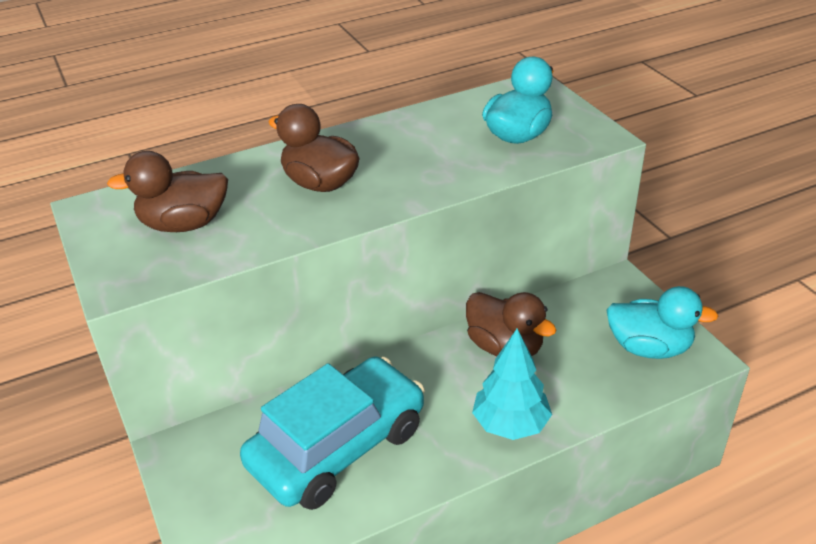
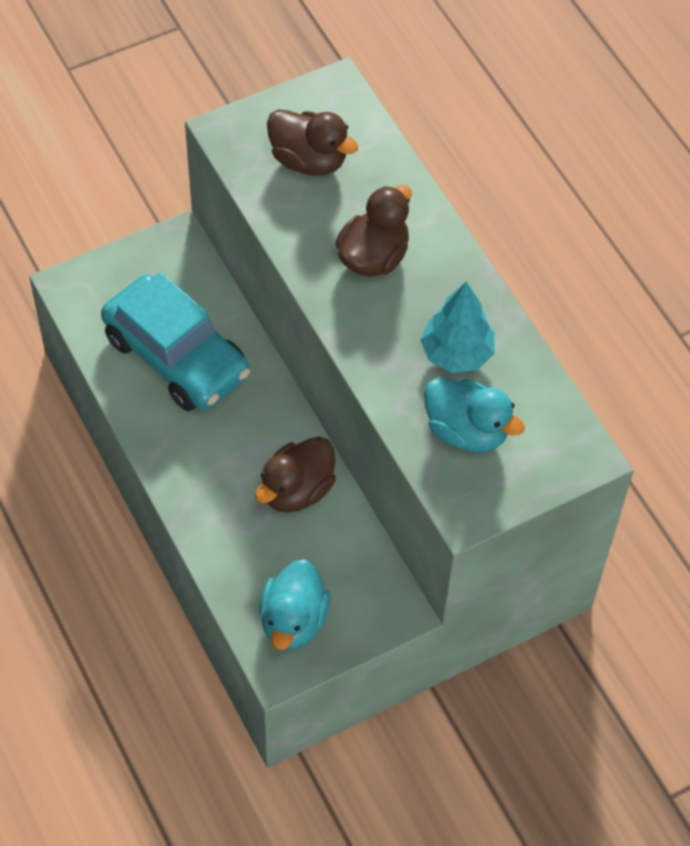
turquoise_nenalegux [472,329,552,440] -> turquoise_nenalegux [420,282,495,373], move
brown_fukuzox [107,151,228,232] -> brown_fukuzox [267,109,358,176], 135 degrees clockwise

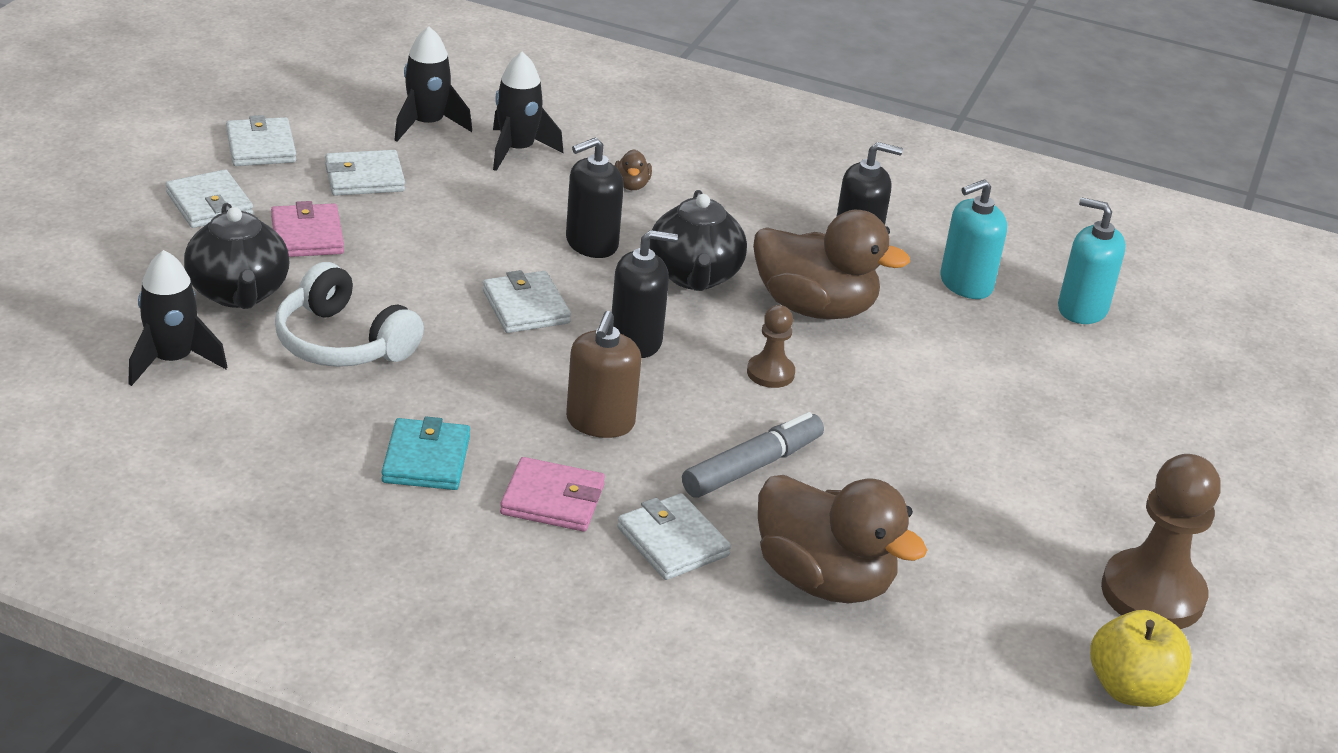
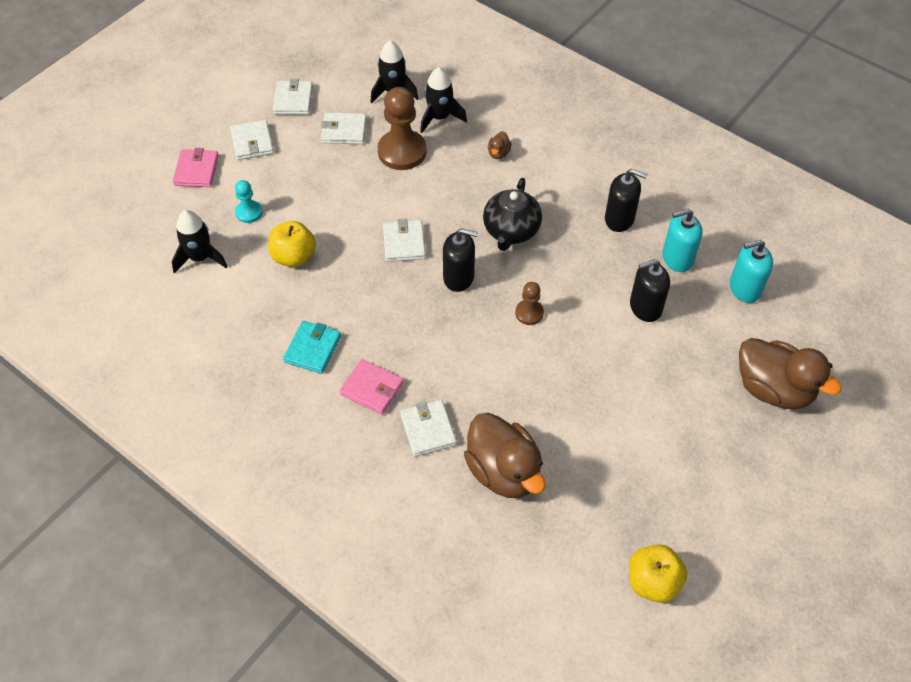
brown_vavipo [566,311,641,438] -> none
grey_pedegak [682,412,824,498] -> none
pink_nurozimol [271,201,344,257] -> pink_nurozimol [173,148,219,187], move
black_vavipo [566,137,624,258] -> black_vavipo [630,259,670,322], move
brown_fukuzox [753,210,910,319] -> brown_fukuzox [739,338,842,409], move
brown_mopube [1101,454,1221,629] -> brown_mopube [378,87,427,170], move
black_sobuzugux [184,203,290,309] -> turquoise_mopube [235,180,263,223]
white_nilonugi [275,262,424,367] -> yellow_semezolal [268,221,316,267]
turquoise_vavipo [1058,198,1126,324] -> turquoise_vavipo [730,240,773,303], 60 degrees counterclockwise

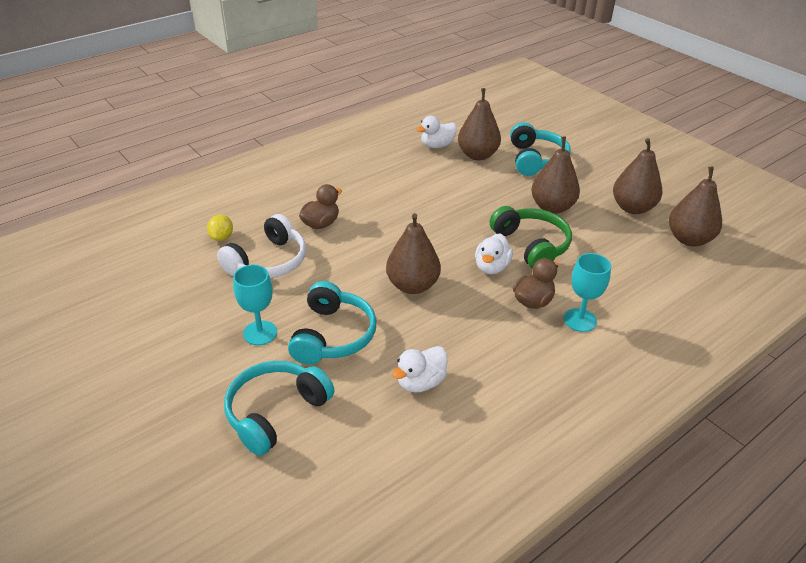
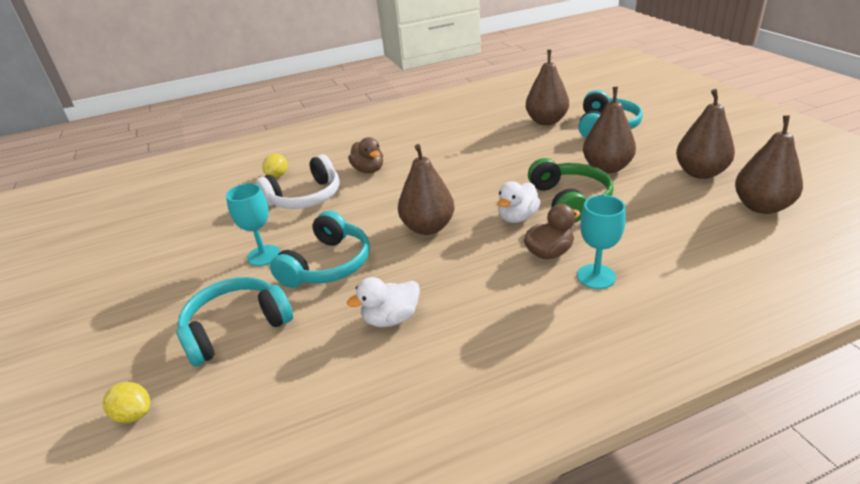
white_fukuzox [416,116,457,148] -> none
none -> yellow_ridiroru [103,382,150,423]
brown_fukuzox [299,184,342,229] -> brown_fukuzox [348,137,383,173], 90 degrees clockwise

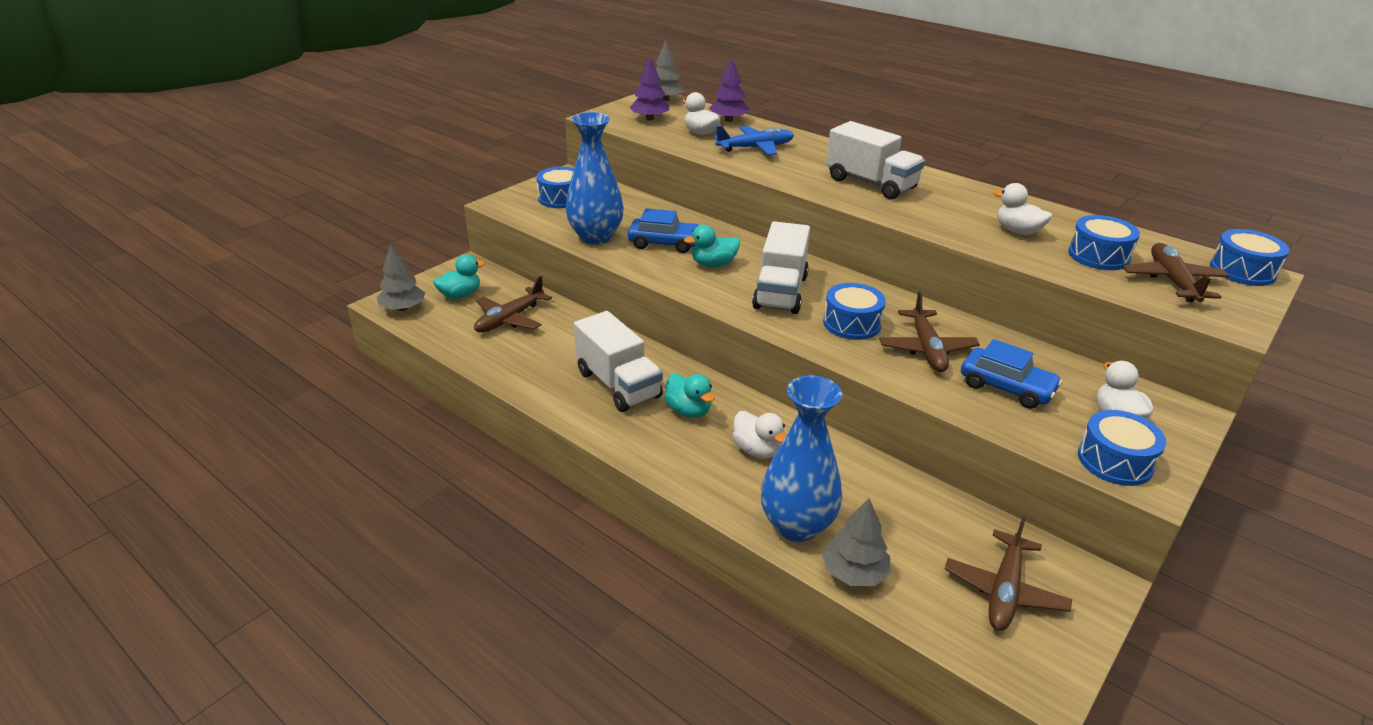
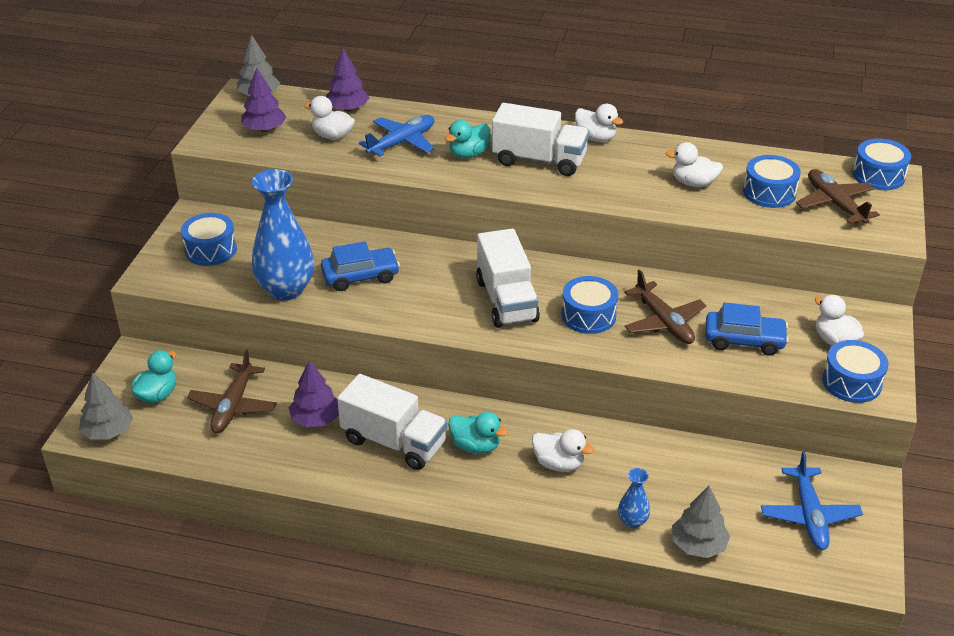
none -> purple_nenalegux [289,360,339,427]
none -> white_fukuzox [575,104,623,142]
turquoise_fukuzox [684,225,740,267] -> turquoise_fukuzox [445,120,490,158], move
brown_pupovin [945,517,1072,631] -> blue_pupovin [761,451,863,550]
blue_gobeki [761,375,842,542] -> blue_gobeki [618,468,650,529], x0.45

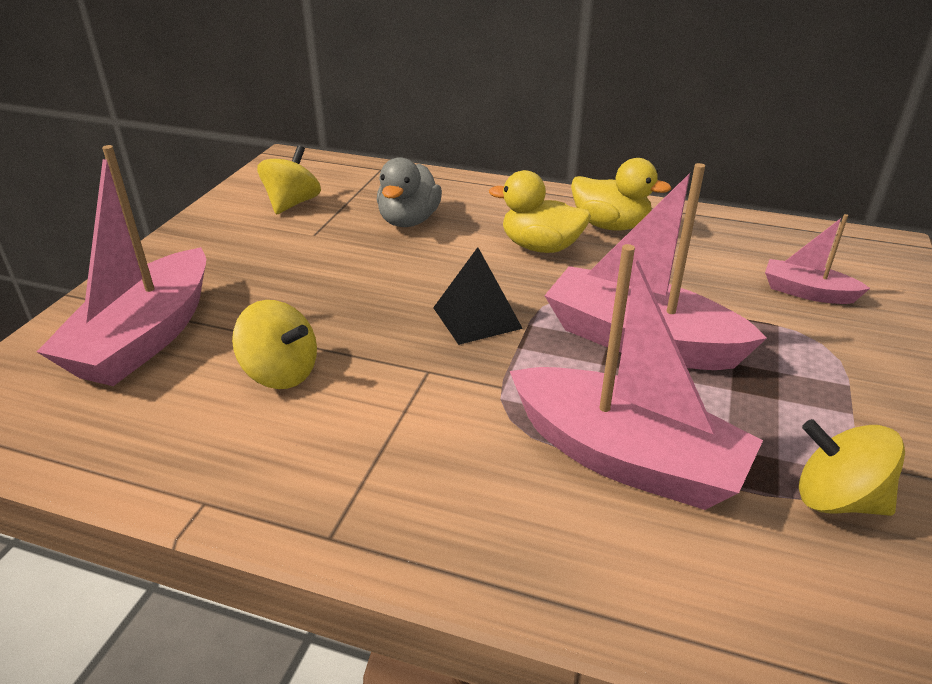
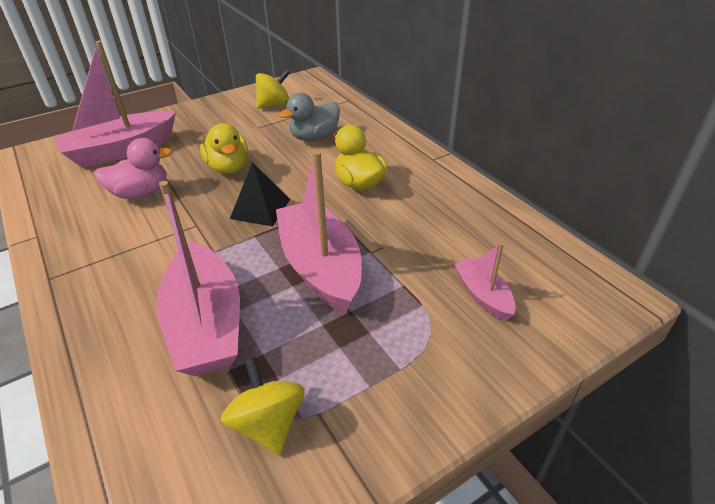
yellow_fukuzox [571,158,671,231] -> yellow_fukuzox [200,123,248,174], move
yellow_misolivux [232,300,317,389] -> pink_fukuzox [94,138,173,199]

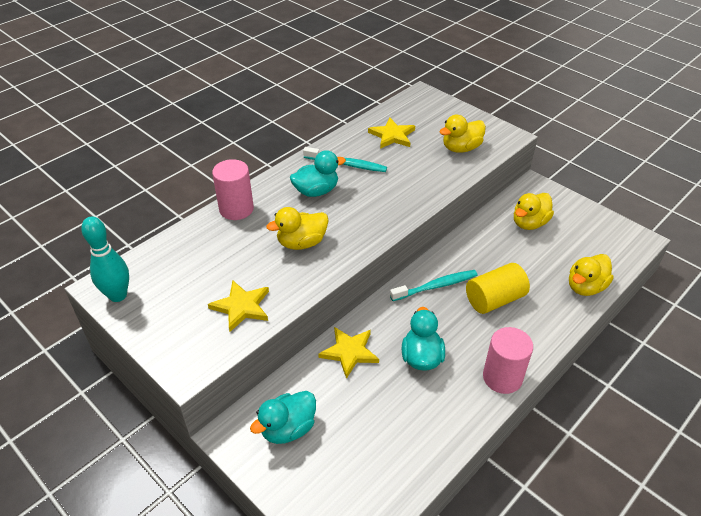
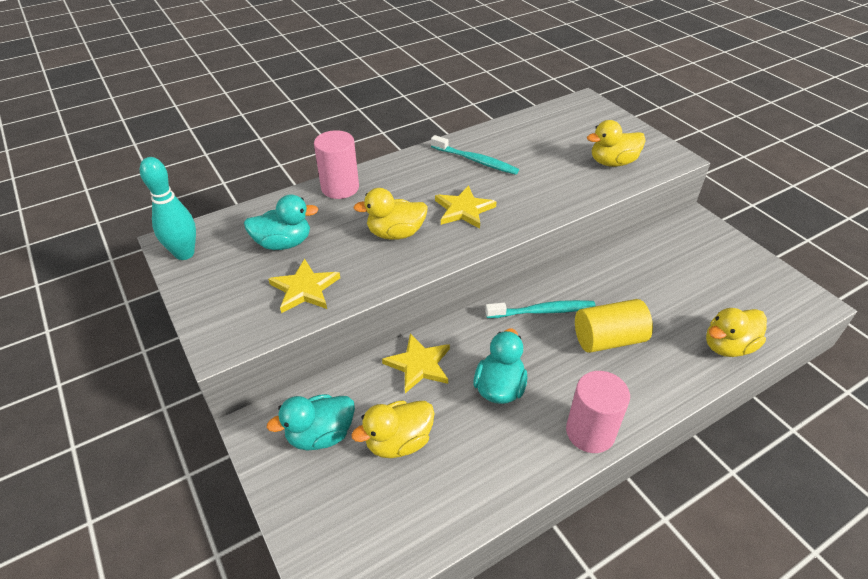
turquoise_fukuzox [290,150,346,197] -> turquoise_fukuzox [244,194,319,250], move
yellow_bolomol [368,118,415,149] -> yellow_bolomol [435,185,496,229], move
yellow_fukuzox [514,193,554,230] -> yellow_fukuzox [351,400,435,458], move

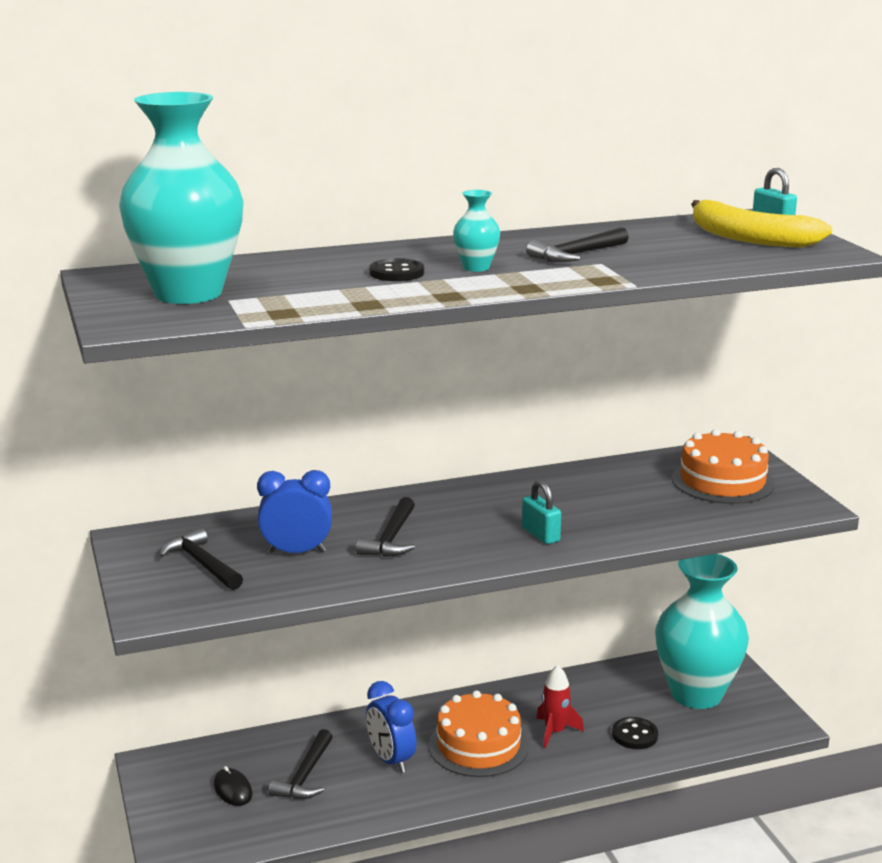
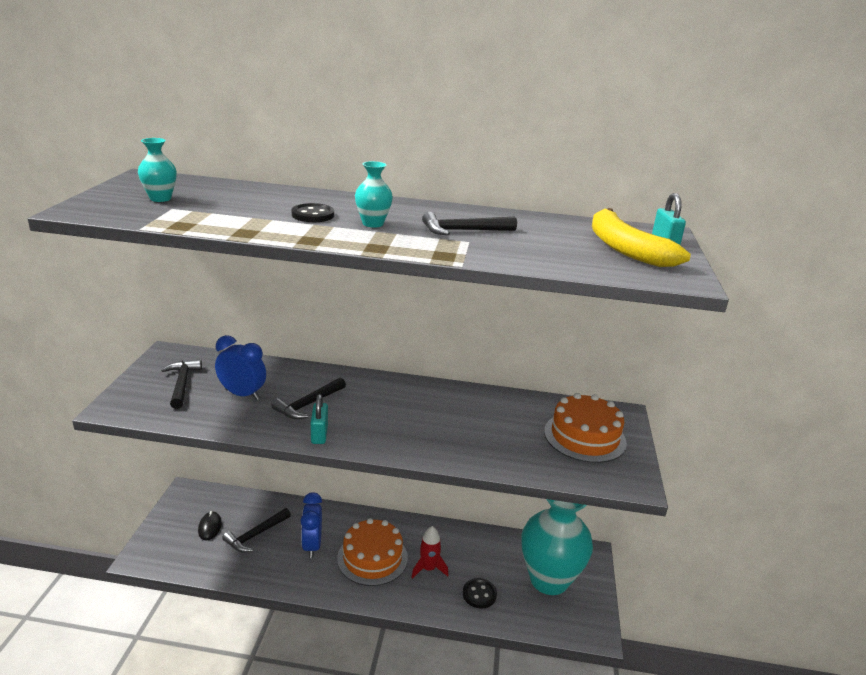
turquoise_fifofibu [522,480,561,544] -> turquoise_fifofibu [310,394,328,444], move
turquoise_gobeki [119,92,244,304] -> turquoise_gobeki [138,138,177,202], x0.42

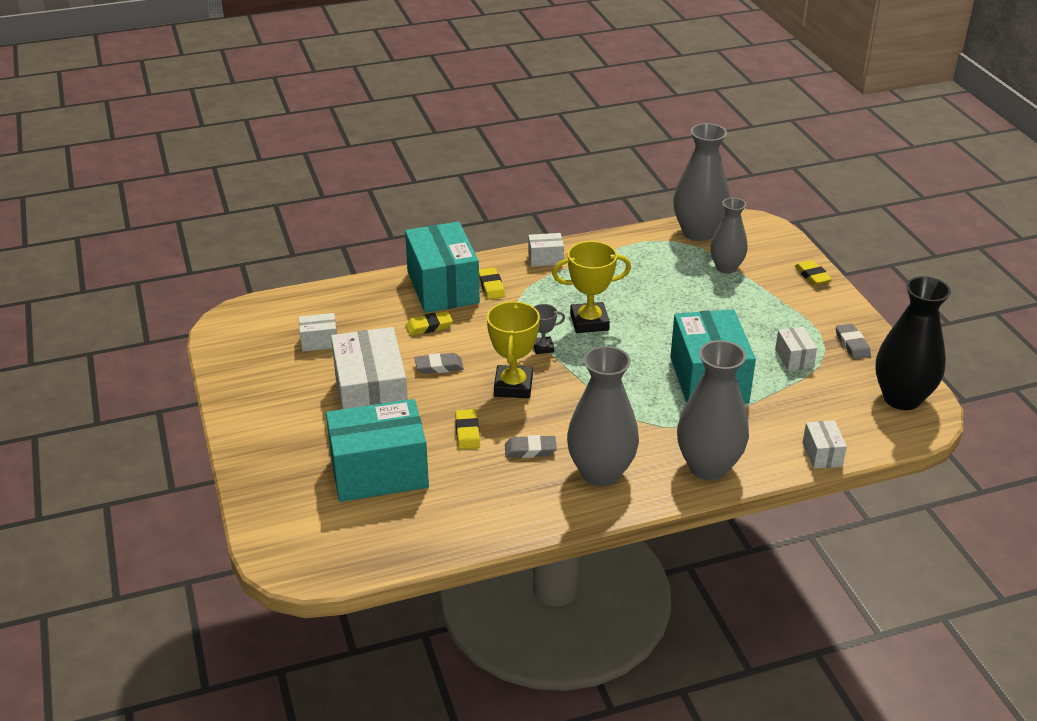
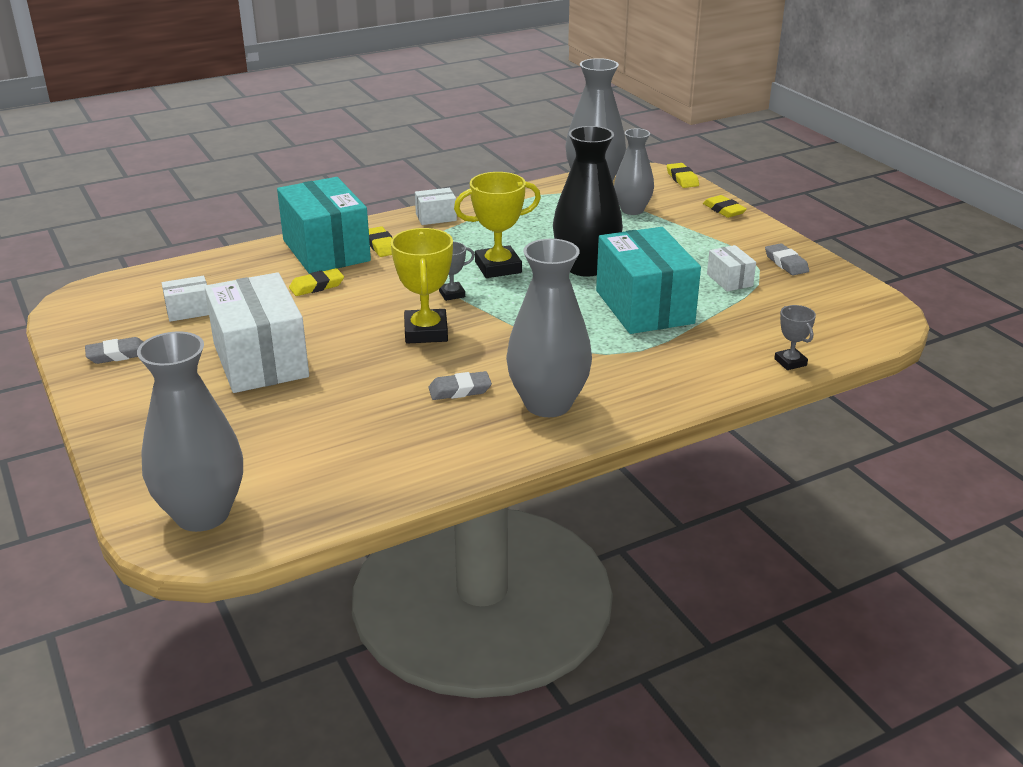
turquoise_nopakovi [326,399,429,502] -> none
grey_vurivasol [415,353,464,374] -> grey_vurivasol [85,337,143,364], move
yellow_vurivasol [455,409,480,450] -> yellow_vurivasol [667,163,699,188], move
grey_gobeki [677,340,749,480] -> grey_gobeki [137,331,243,532], move
black_gobeki [875,276,951,410] -> black_gobeki [553,126,623,277], move
white_nopakovi [802,420,847,469] -> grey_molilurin [774,305,816,370]

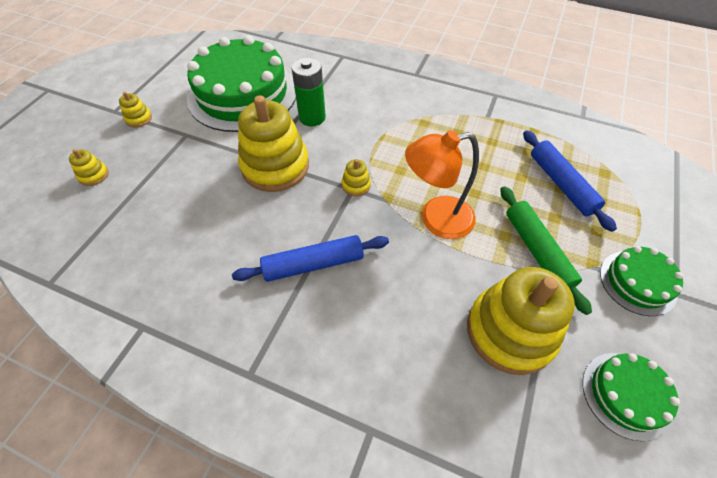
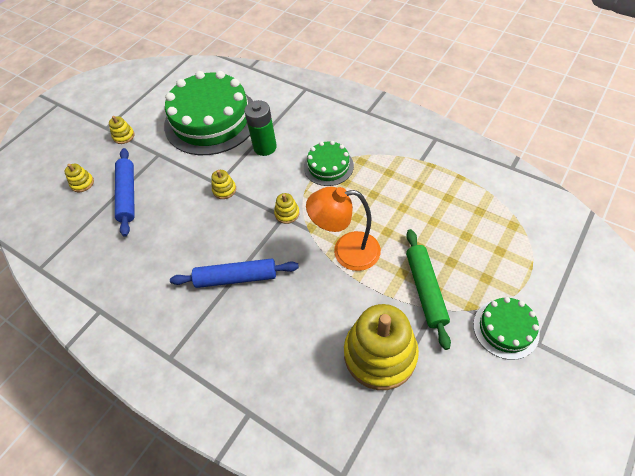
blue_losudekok [523,130,617,232] -> blue_losudekok [115,148,135,237], move
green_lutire [582,353,680,441] -> green_lutire [304,141,354,186], move
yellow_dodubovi [238,95,309,192] -> yellow_dodubovi [212,170,236,199], x0.42

